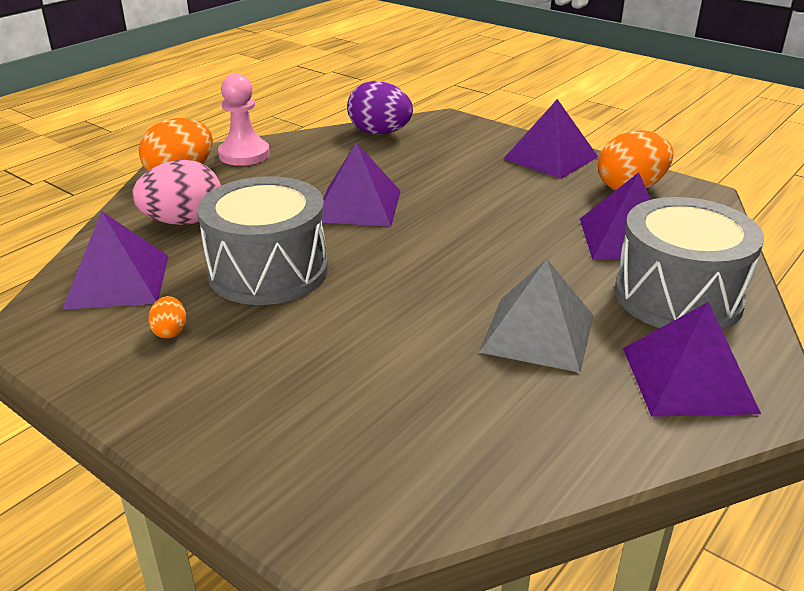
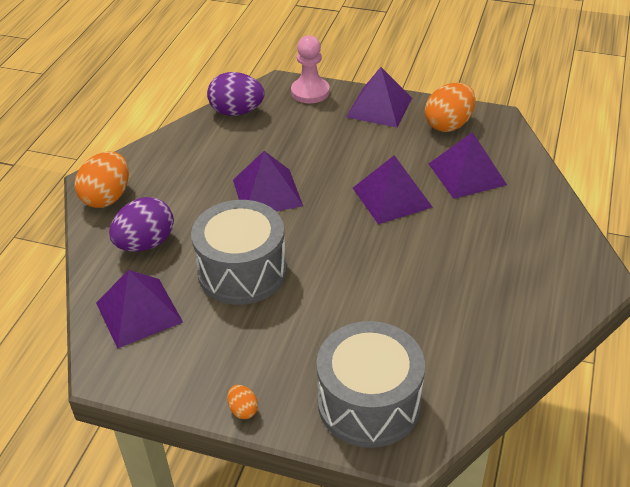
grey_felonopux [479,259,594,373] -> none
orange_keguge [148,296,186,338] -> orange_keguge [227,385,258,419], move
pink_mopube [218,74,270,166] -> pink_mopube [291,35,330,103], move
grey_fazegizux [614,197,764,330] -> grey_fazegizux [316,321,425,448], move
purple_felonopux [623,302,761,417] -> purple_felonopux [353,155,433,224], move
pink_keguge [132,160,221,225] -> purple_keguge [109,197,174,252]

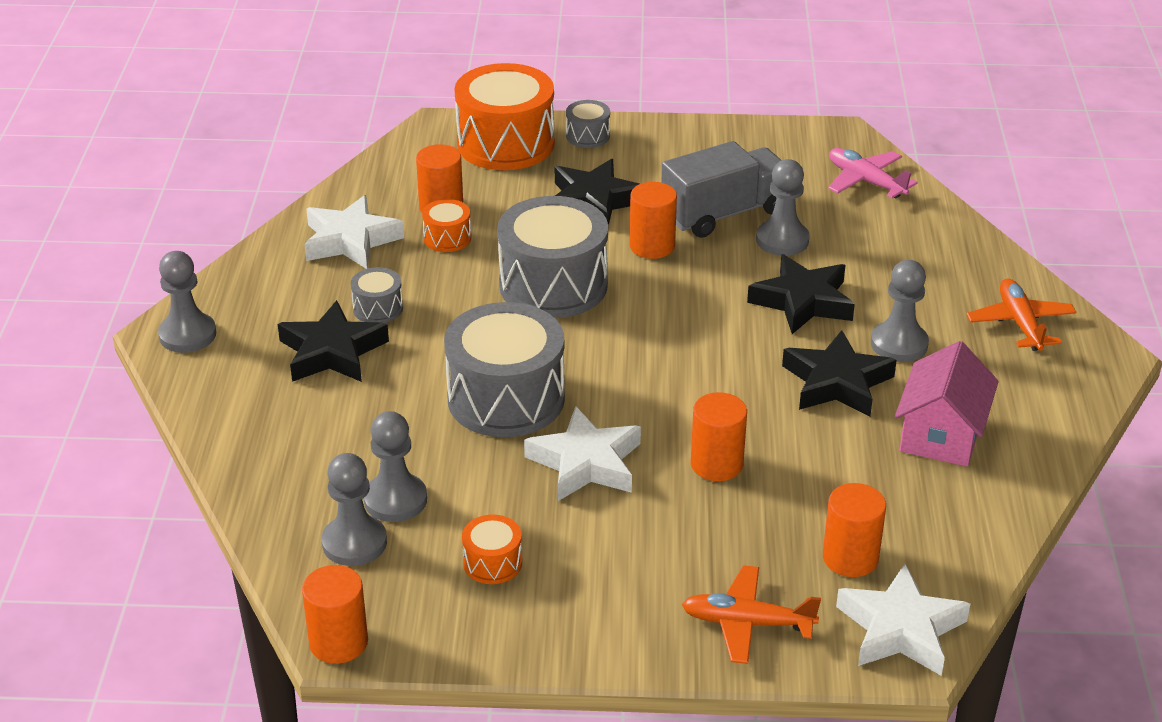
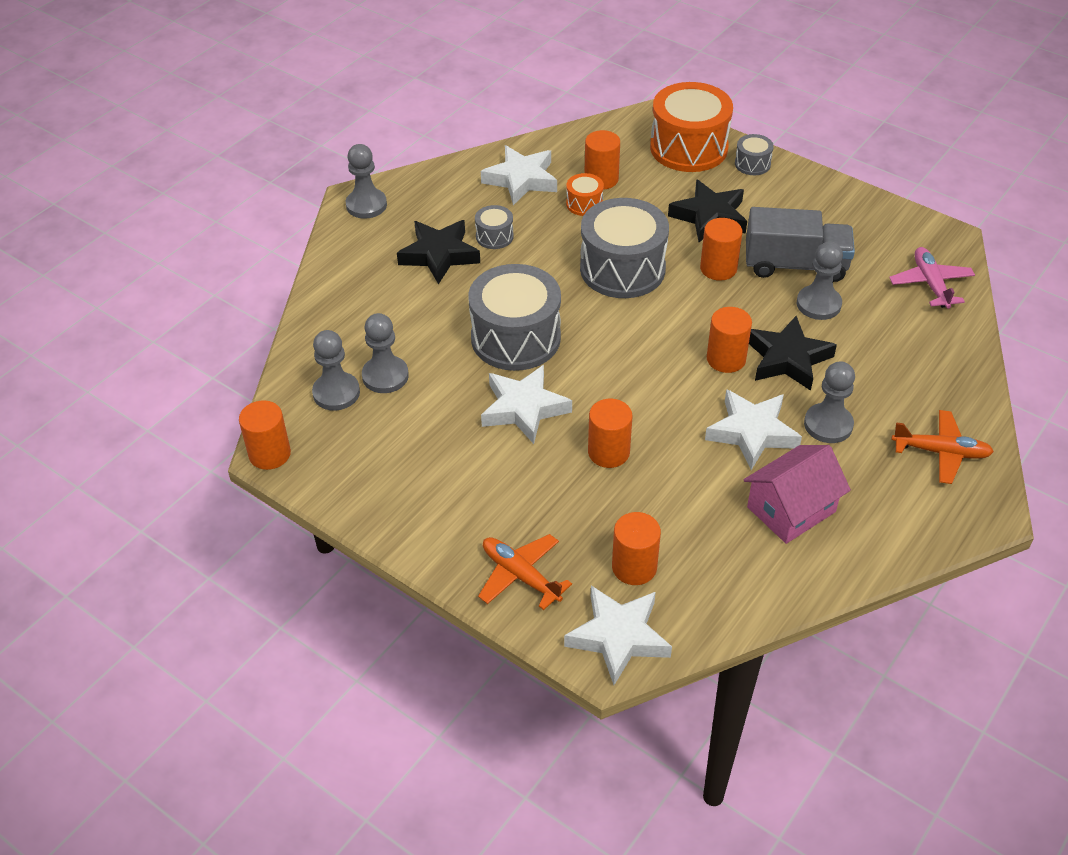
orange_fazegizux [462,515,522,584] -> none
none -> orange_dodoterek [707,307,752,373]
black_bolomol [782,330,897,417] -> white_bolomol [705,389,802,470]
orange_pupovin [966,278,1076,351] -> orange_pupovin [892,410,994,484], 75 degrees clockwise

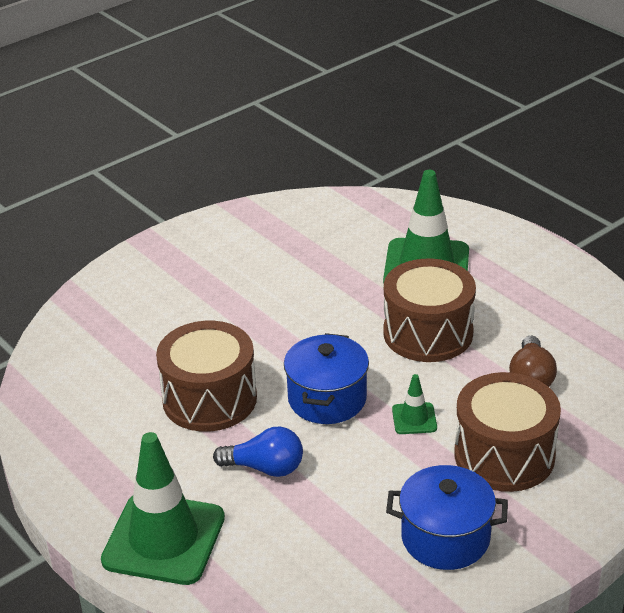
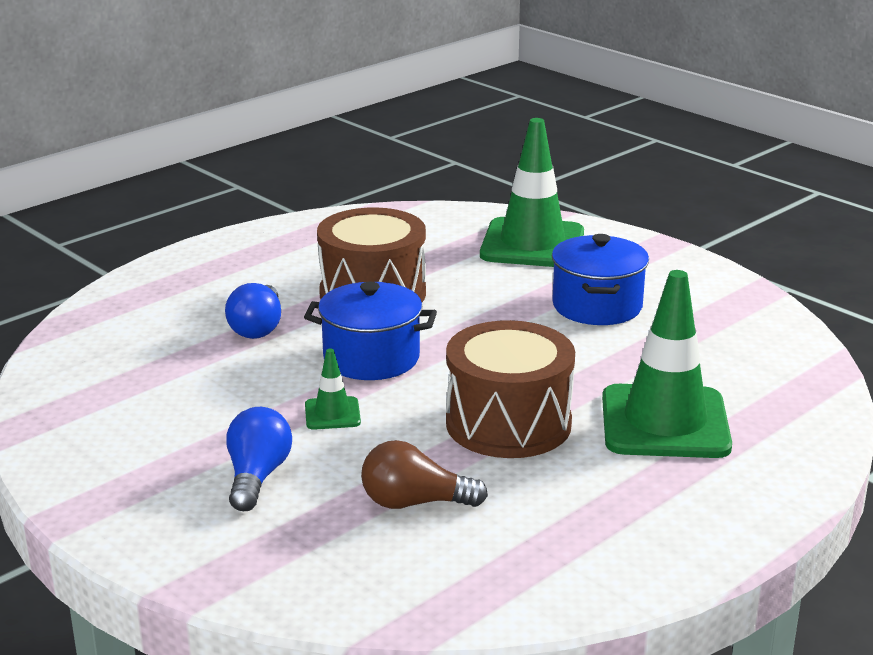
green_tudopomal [101,432,225,585] -> green_tudopomal [480,118,584,267], move
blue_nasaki [386,465,508,570] -> blue_nasaki [552,234,649,325], move
brown_fazegizux [454,372,561,492] -> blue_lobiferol [226,407,292,511]

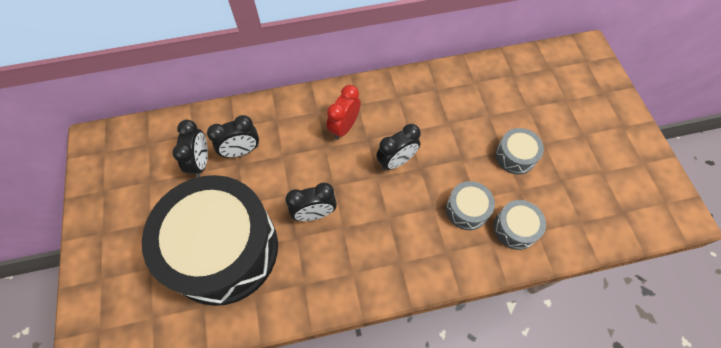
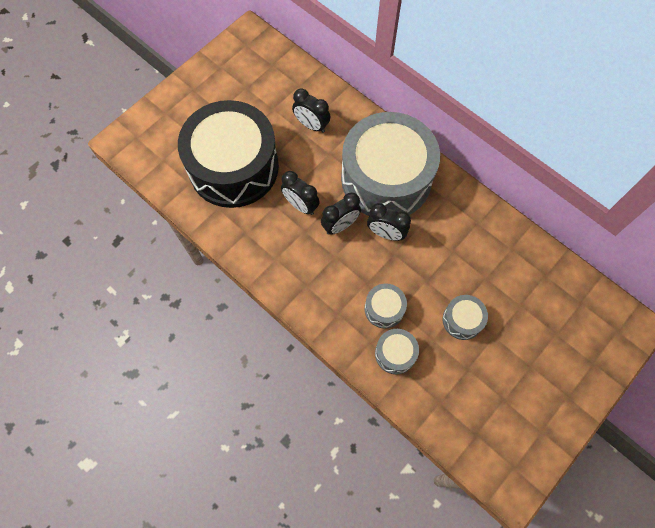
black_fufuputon [172,120,208,177] -> black_fufuputon [321,192,361,235], move
red_fufuputon [327,85,361,140] -> grey_fazegizux [341,112,440,216]

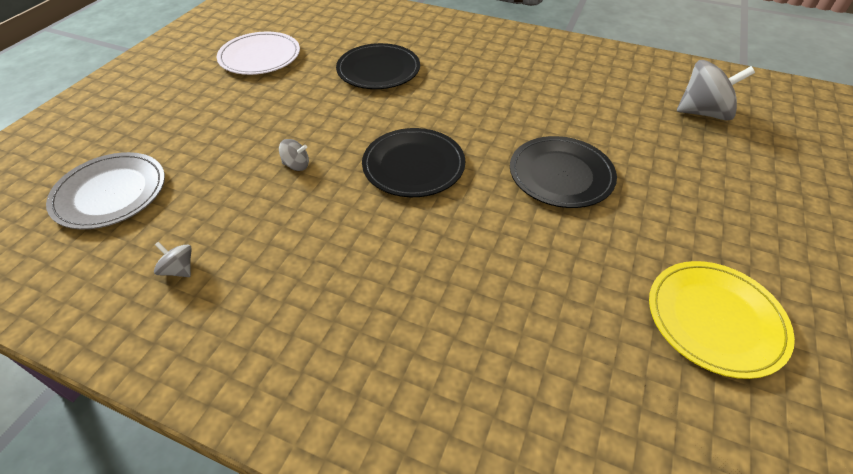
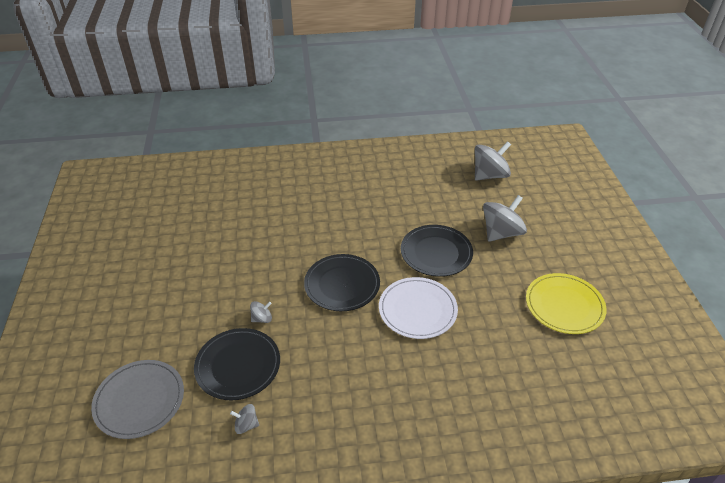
none -> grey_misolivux [483,195,527,242]
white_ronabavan [217,31,300,75] -> white_ronabavan [379,277,458,339], move
black_ronabavan [336,43,420,89] -> black_ronabavan [194,328,280,400], move

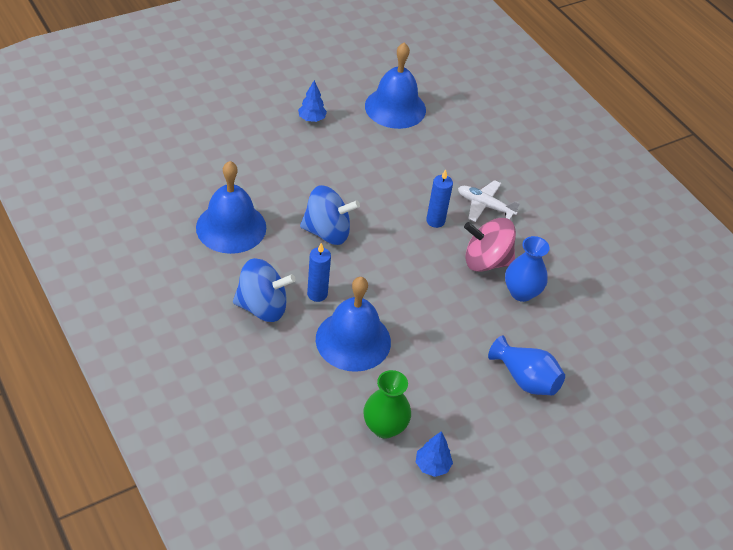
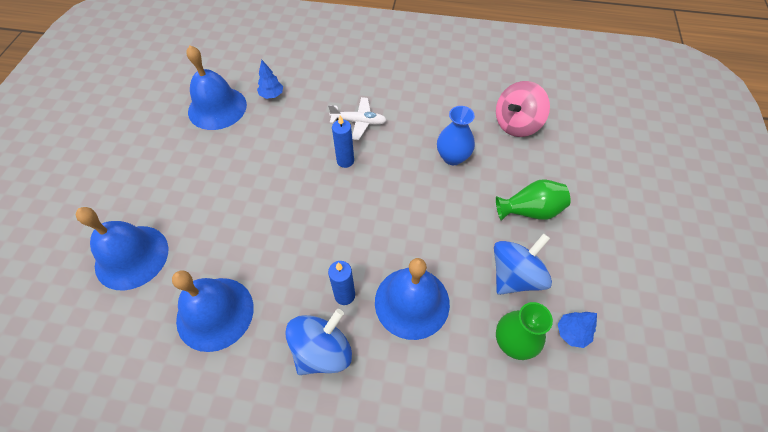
none -> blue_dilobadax [76,207,169,290]
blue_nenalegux [298,80,327,122] -> blue_nenalegux [257,60,283,99], move
blue_misolivux [300,185,360,245] -> blue_misolivux [494,233,552,295], move
pink_misolivux [464,218,516,272] -> pink_misolivux [496,81,550,137], move
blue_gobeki [488,336,565,395] -> green_gobeki [496,179,571,221]
white_pupovin [458,180,520,222] -> white_pupovin [328,97,387,140], 150 degrees counterclockwise

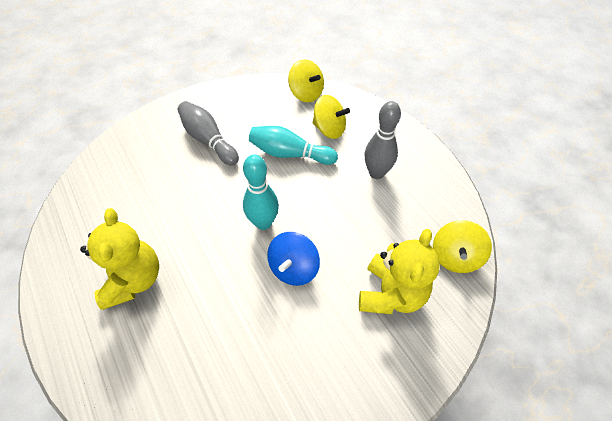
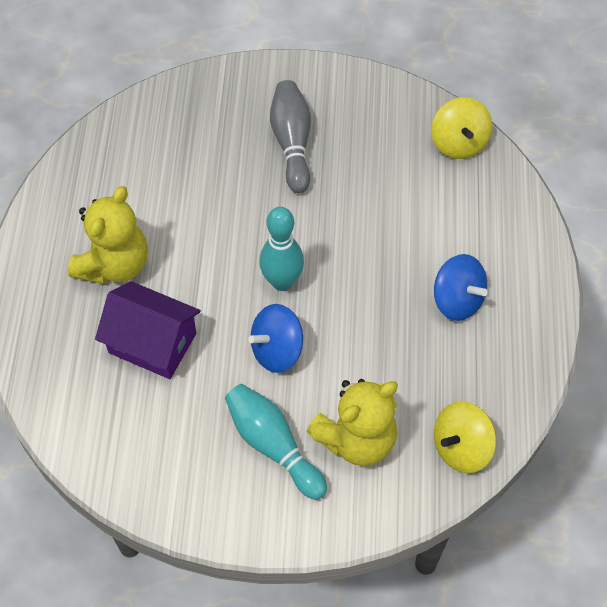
yellow_misolivux [312,95,350,139] -> none
none -> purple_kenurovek [95,281,201,379]
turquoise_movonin [249,126,338,165] -> turquoise_movonin [225,384,327,500], move
grey_movonin [364,101,401,179] -> blue_misolivux [434,254,488,321]

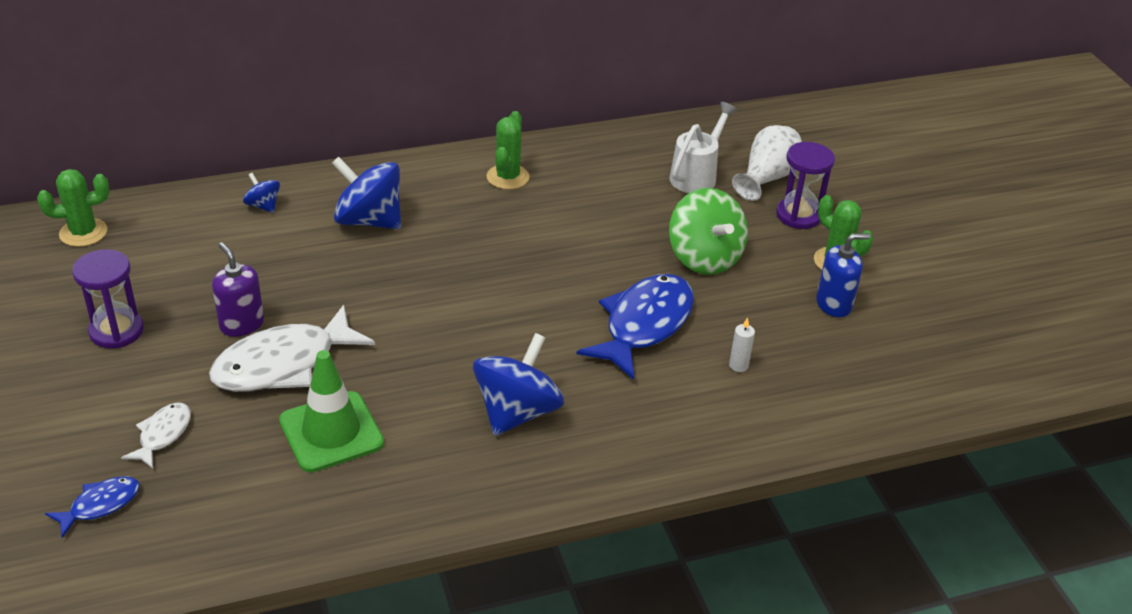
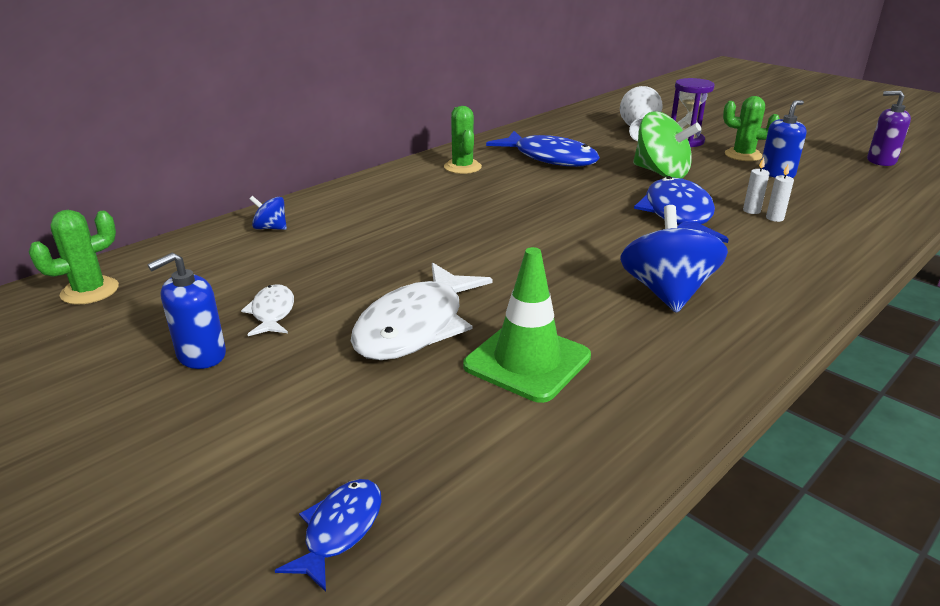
blue_misolivux [332,156,401,229] -> none
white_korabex [669,102,738,193] -> none
none -> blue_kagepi [486,131,600,167]
none -> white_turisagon [743,158,770,214]
white_kagepi [121,403,191,469] -> white_kagepi [241,284,294,336], move
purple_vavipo [212,242,264,337] -> purple_vavipo [867,91,911,166], move
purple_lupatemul [72,249,144,349] -> blue_vavipo [147,253,226,369]

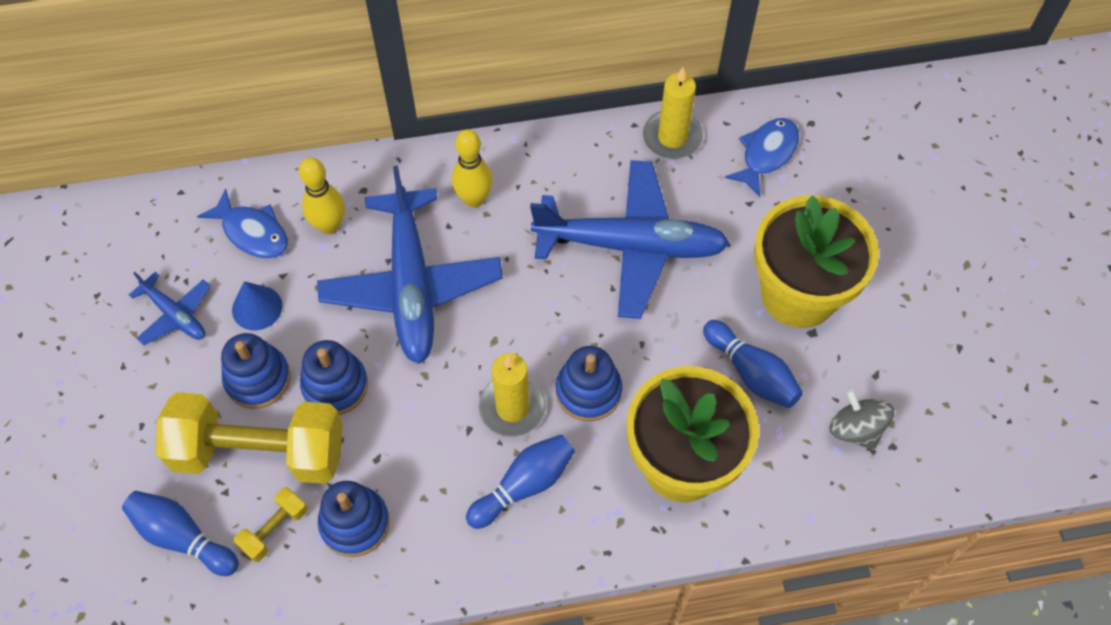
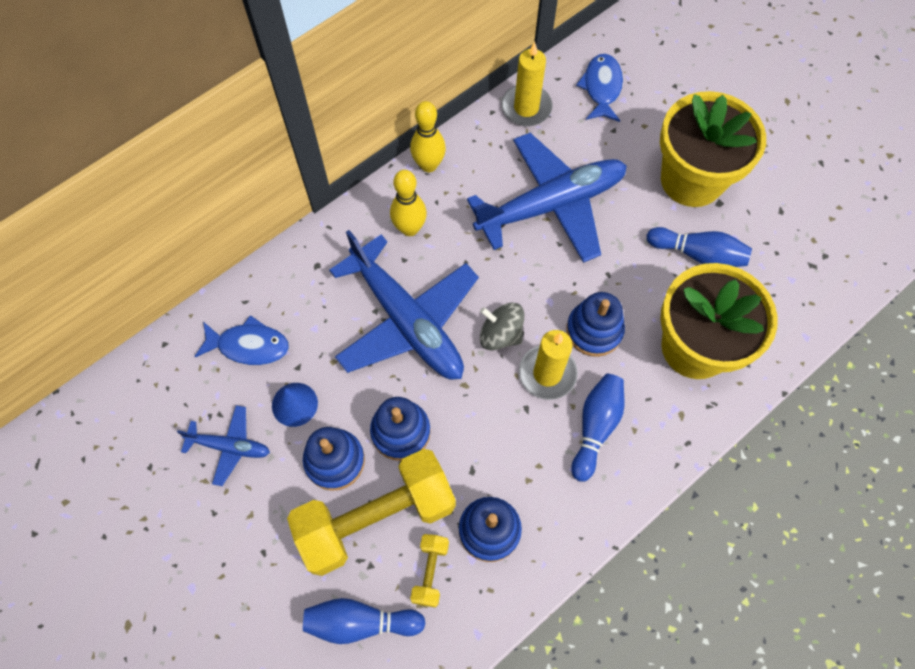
yellow_movonin [299,158,345,235] -> yellow_movonin [410,101,446,172], move
grey_misolivux [829,389,894,450] -> grey_misolivux [480,303,524,351], move

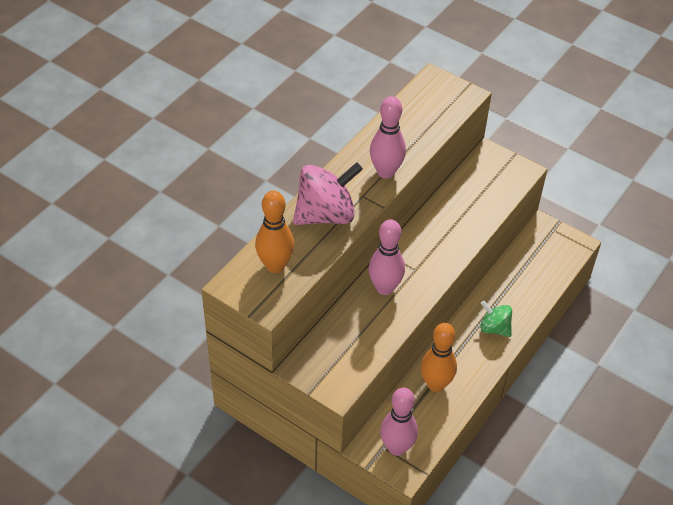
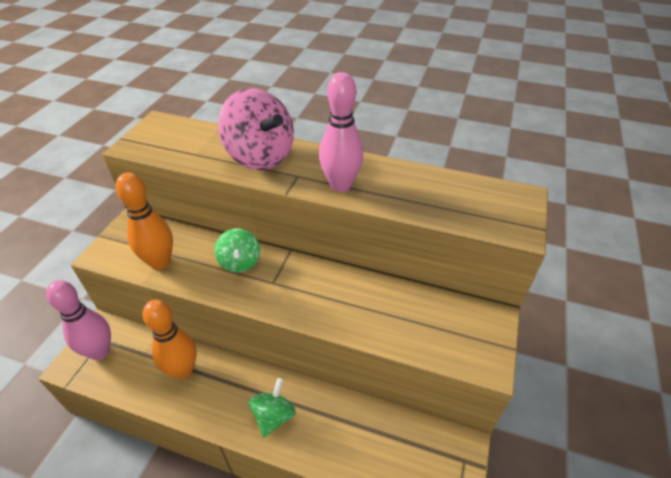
orange_movonin [255,190,294,273] -> orange_movonin [116,172,173,270], move
pink_movonin [369,219,405,295] -> green_misolivux [215,229,260,272]

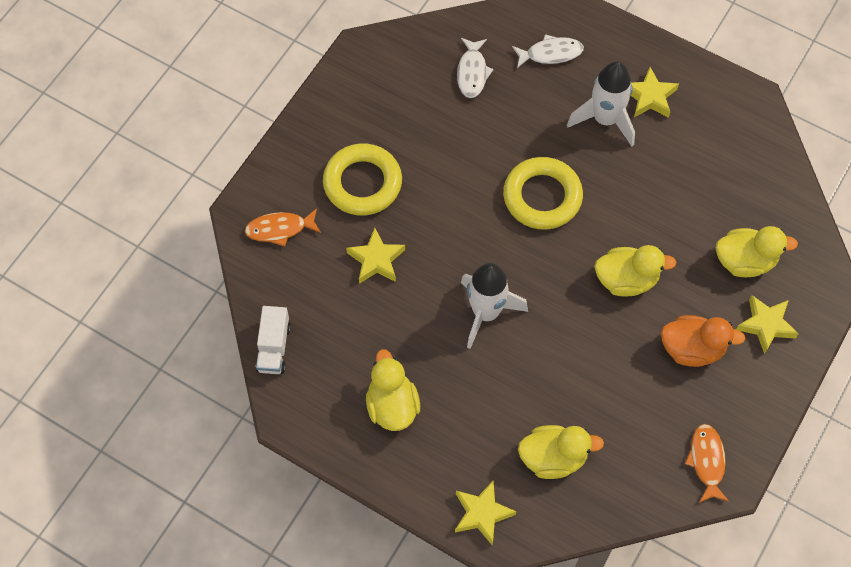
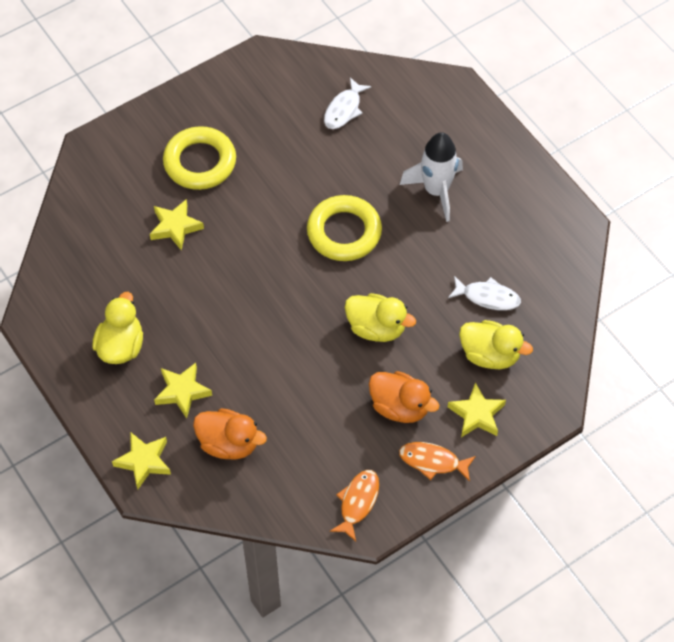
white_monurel [256,306,291,374] -> none
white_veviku [461,263,528,349] -> none
orange_kagepi [245,208,321,247] -> orange_kagepi [399,442,476,481], move
white_kagepi [512,34,584,68] -> white_kagepi [448,276,521,310], move
yellow_bolomol [630,67,679,118] -> yellow_bolomol [154,363,212,418], move
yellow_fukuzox [518,425,604,479] -> orange_fukuzox [193,408,267,460]

